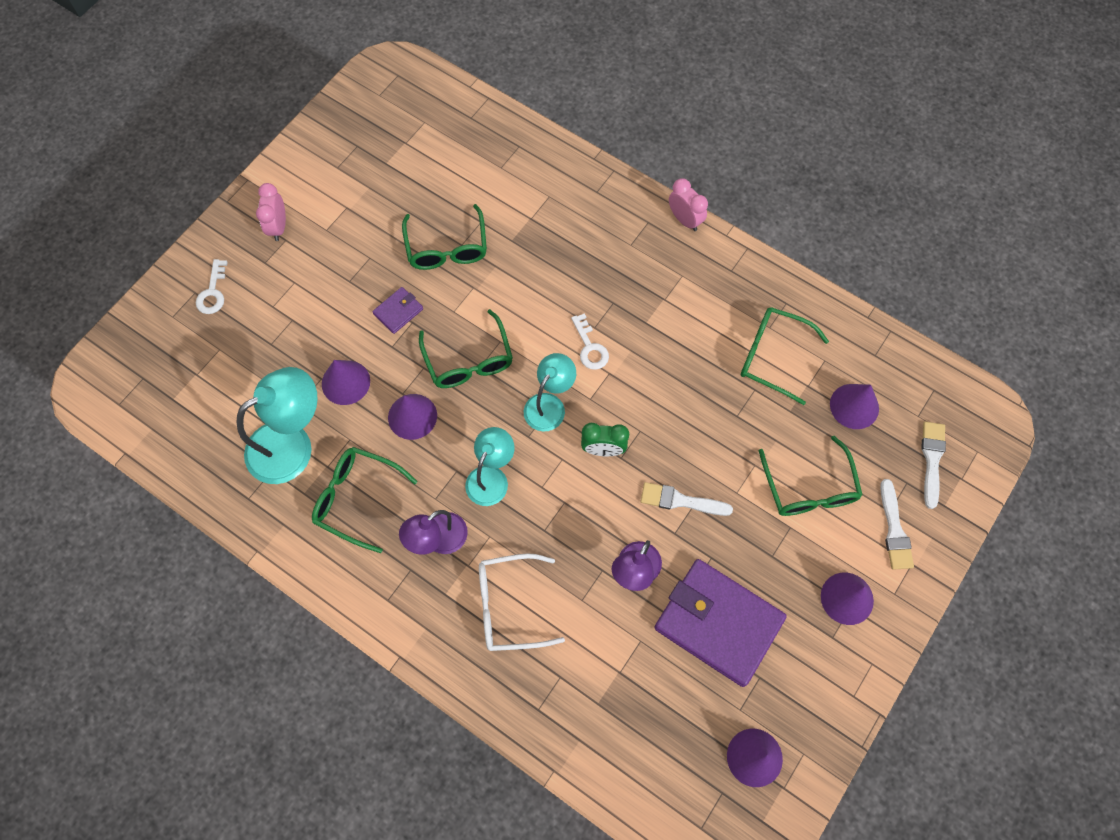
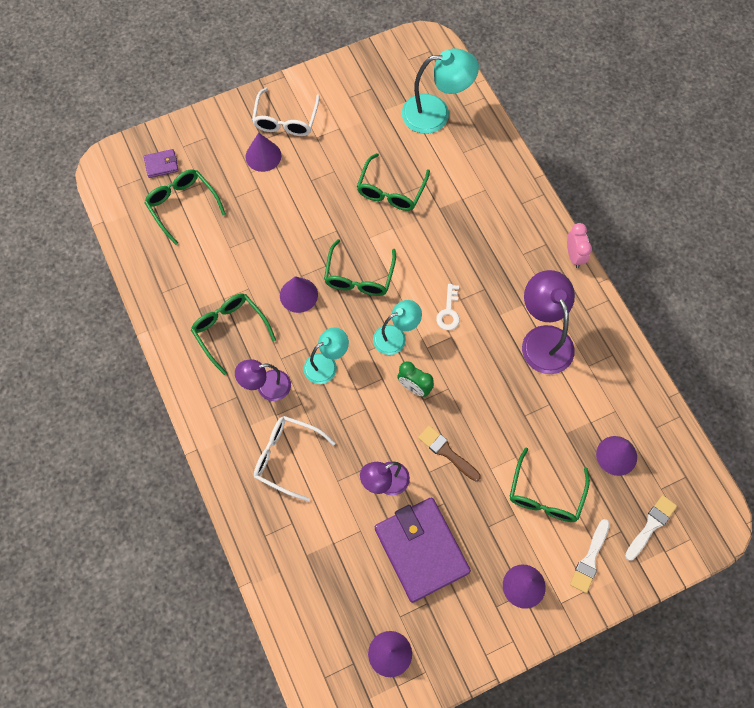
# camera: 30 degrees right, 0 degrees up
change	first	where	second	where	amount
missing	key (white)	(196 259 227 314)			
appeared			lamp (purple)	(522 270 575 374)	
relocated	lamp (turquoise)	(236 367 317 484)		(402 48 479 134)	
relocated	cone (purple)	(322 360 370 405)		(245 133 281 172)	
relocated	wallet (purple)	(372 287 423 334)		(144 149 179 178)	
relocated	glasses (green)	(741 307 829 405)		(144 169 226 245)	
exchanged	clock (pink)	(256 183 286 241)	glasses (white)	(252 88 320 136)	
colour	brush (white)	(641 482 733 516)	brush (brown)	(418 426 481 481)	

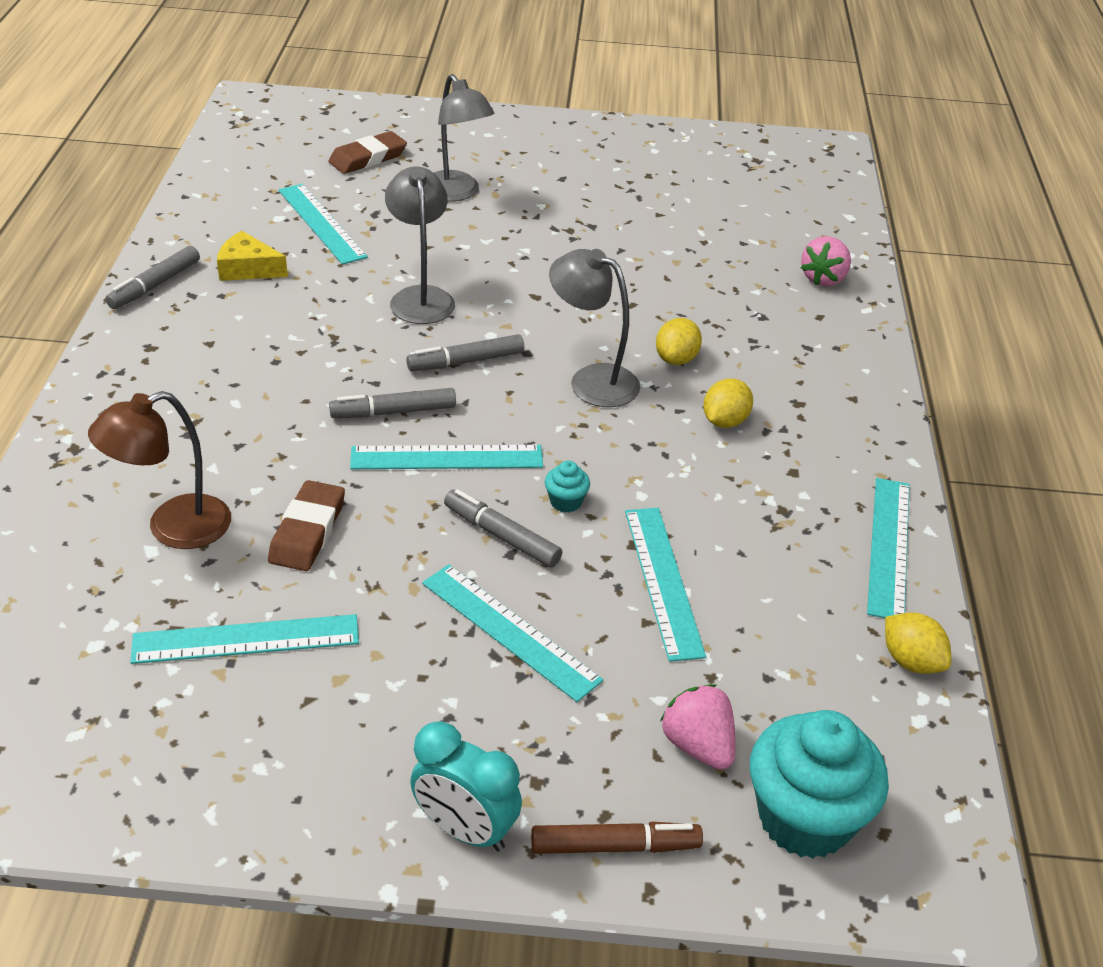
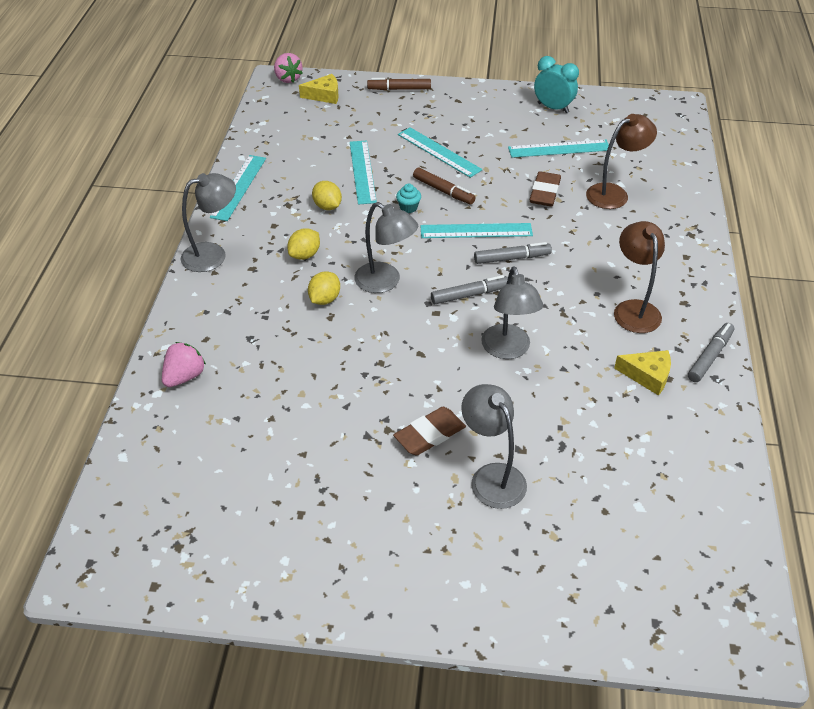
# camera: 175 degrees left, 5 degrees up
change	first	where	second	where	amount
missing	ruler (turquoise)	(279 184 368 265)			
appeared			lamp (grey)	(181 173 236 272)	
appeared			lamp (brown)	(614 221 665 333)	
relocated	eraser (brown)	(328 131 407 174)		(393 407 466 456)	
relocated	clock (turquoise)	(410 721 522 851)		(534 56 579 113)	
relocated	strawberry (pink)	(660 684 736 770)		(274 53 303 83)	
relocated	lemon (yellow)	(885 612 951 674)		(312 181 342 210)	
exchanged	cupcake (turquoise)	(750 710 889 859)	cheese (yellow)	(299 74 339 104)	
colour	marker (grey)	(444 489 562 568)	marker (brown)	(413 167 476 204)	

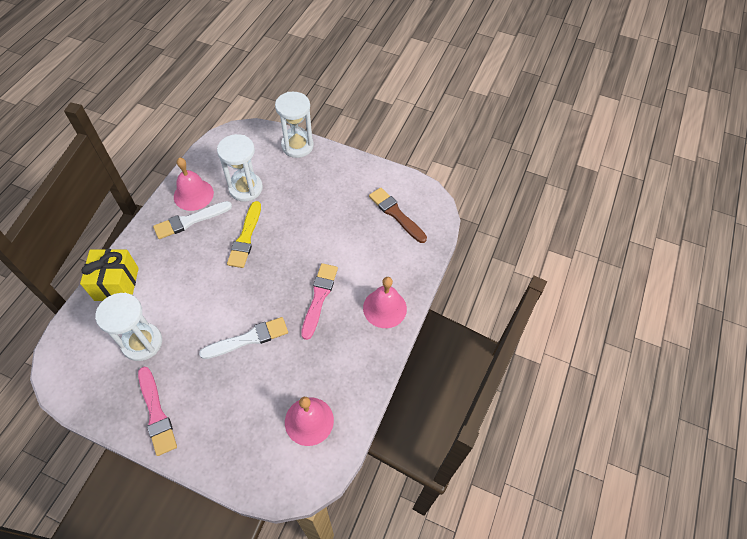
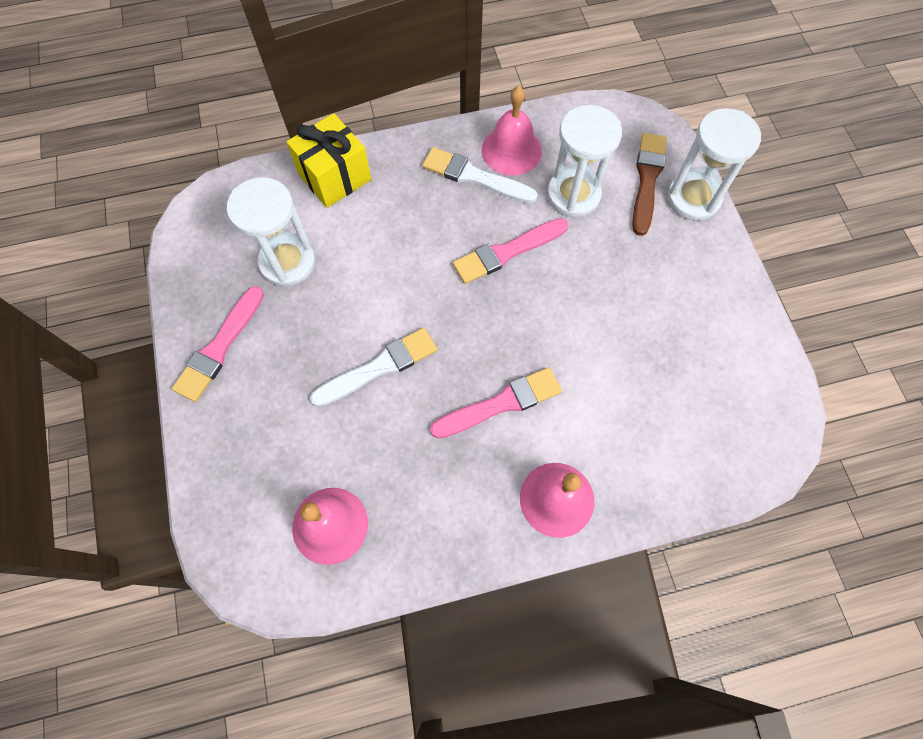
# camera: 55 degrees right, 10 degrees up
change	first	where	second	where	amount
relocated	brush (brown)	(369 188 427 243)		(632 133 667 236)	
colour	brush (yellow)	(227 201 261 268)	brush (pink)	(453 218 568 284)	
spun	brush (white)	(199 317 288 359)		(310 328 437 407)	60 degrees counterclockwise

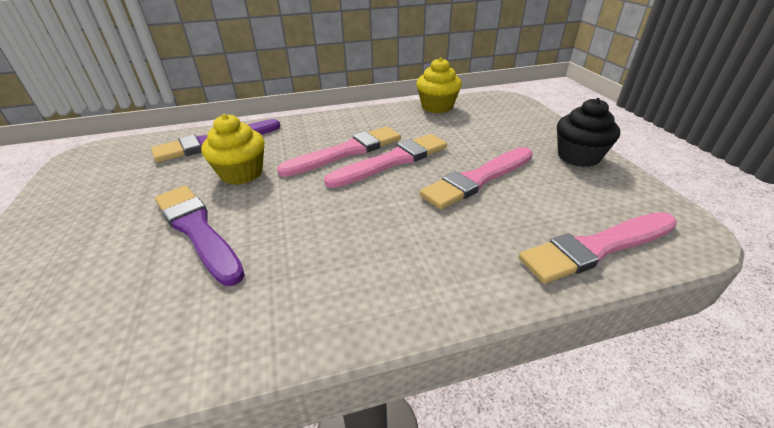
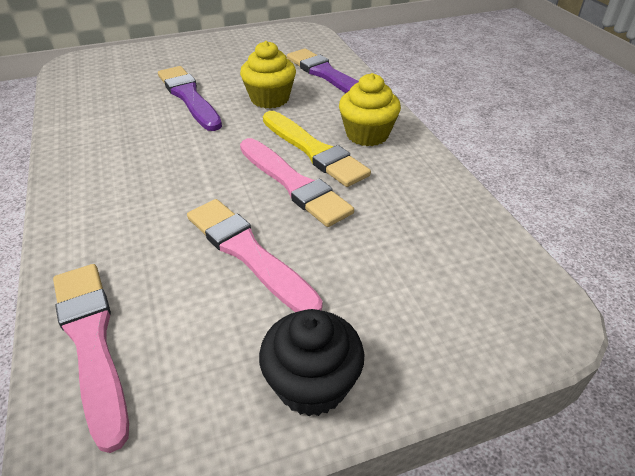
# camera: 85 degrees right, 5 degrees up
change	first	where	second	where	amount
relocated	cupcake (yellow)	(416 57 462 113)		(339 73 401 146)	
colour	brush (pink)	(277 126 401 177)	brush (yellow)	(263 111 371 187)	
spun	brush (purple)	(155 186 245 286)		(158 66 222 131)	75 degrees counterclockwise

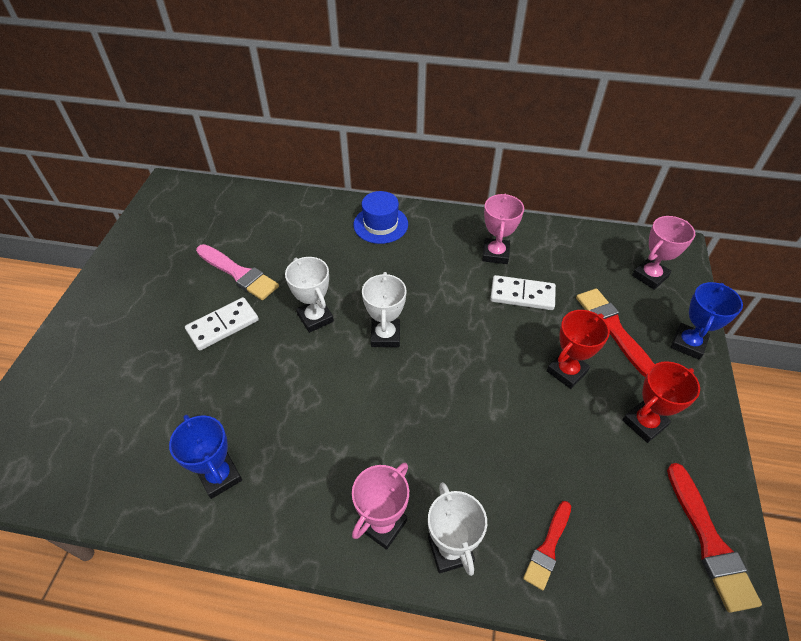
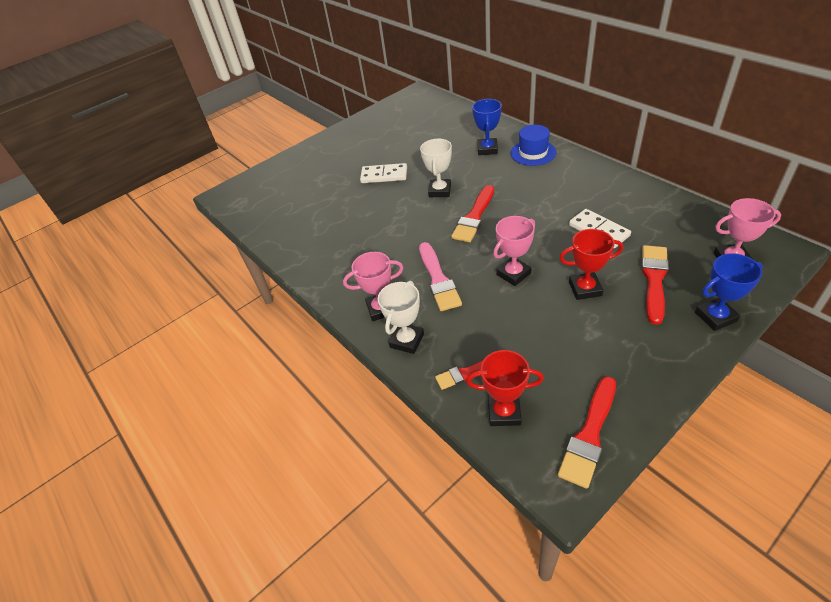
# camera: 45 degrees right, 5 degrees down
change	first	where	second	where	amount
relocated	trophy (blue)	(169 415 242 499)		(472 99 502 155)	
relocated	brush (pink)	(196 244 279 300)		(419 242 462 311)	
relocated	trophy (pink)	(482 193 524 264)		(493 216 535 286)	
relocated	trophy (red)	(622 361 700 443)		(466 350 544 426)	
exchanged	trophy (white)	(362 272 407 347)	brush (red)	(451 185 494 242)	

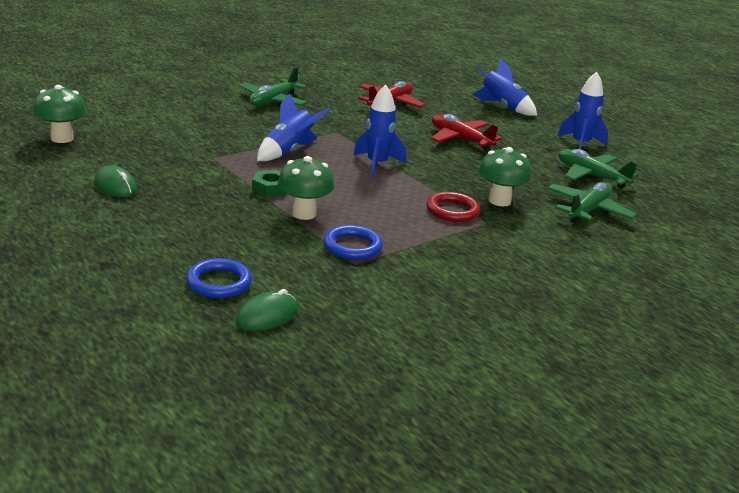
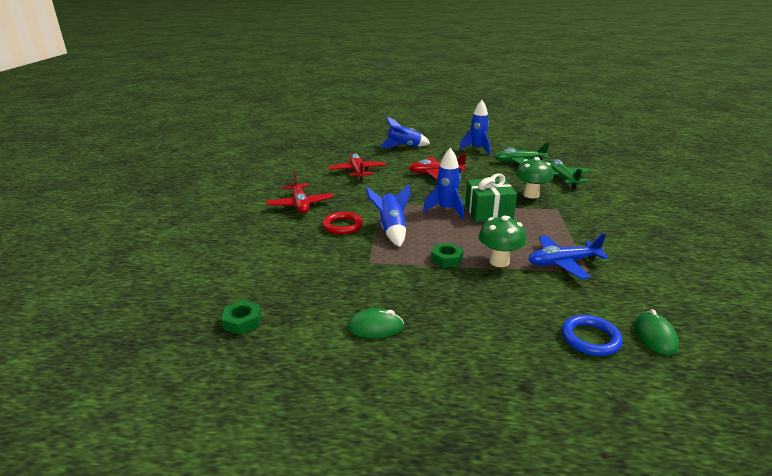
# camera: 45 degrees left, 0 degrees up
change	first	where	second	where	amount
appeared			gift (green)	(465 173 517 222)	
relocated	ring (red)	(426 192 480 222)		(322 212 363 234)	
exchanged	mushroom (green)	(33 85 87 143)	nut (green)	(222 300 261 335)	
exchanged	ring (blue)	(323 225 383 260)	plane (blue)	(528 234 609 279)	
colour	plane (green)	(240 67 307 106)	plane (red)	(266 171 333 214)	

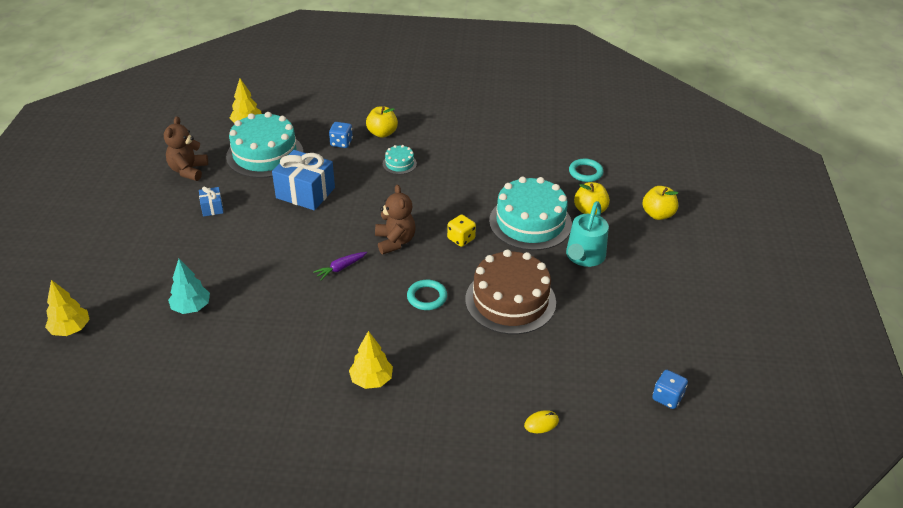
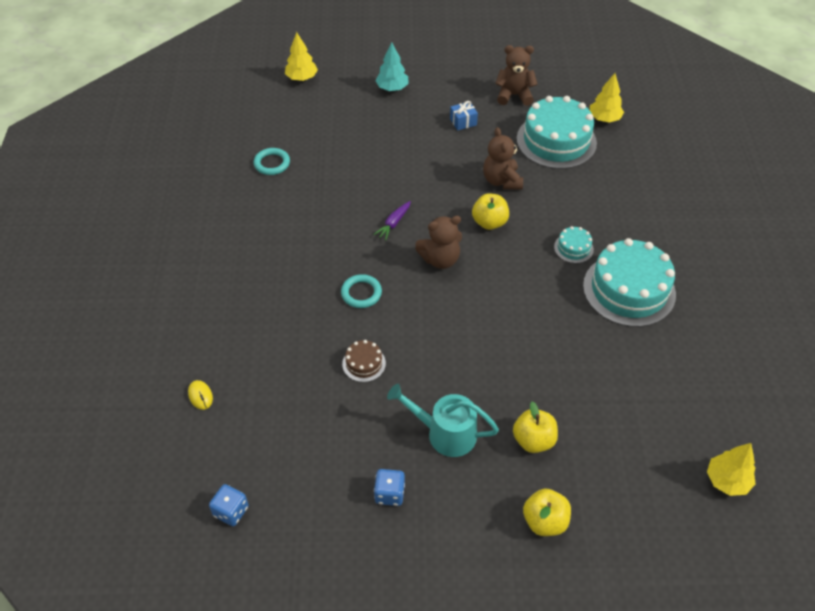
# camera: 85 degrees right, 10 degrees up
change	first	where	second	where	amount
missing	dice (yellow)	(447 215 476 247)			
relocated	tree (turquoise)	(168 259 210 314)		(375 42 408 91)	
relocated	dice (blue)	(329 122 353 148)		(374 469 405 506)	
relocated	tree (yellow)	(349 331 393 389)		(707 443 756 496)	
relocated	apple (yellow)	(366 107 398 138)		(472 193 509 230)	
relocated	cake (turquoise)	(489 177 572 250)		(583 238 676 327)	
relocated	ring (turquoise)	(569 159 604 182)		(254 148 290 175)	
exchanged	gift (blue)	(272 150 335 210)	teddy bear (brown)	(483 127 523 190)	
spun	carrot (purple)	(313 252 367 280)		(373 201 411 240)	105 degrees counterclockwise
size	cake (brown)	(465 250 556 334)		(342 340 386 382)	x0.45

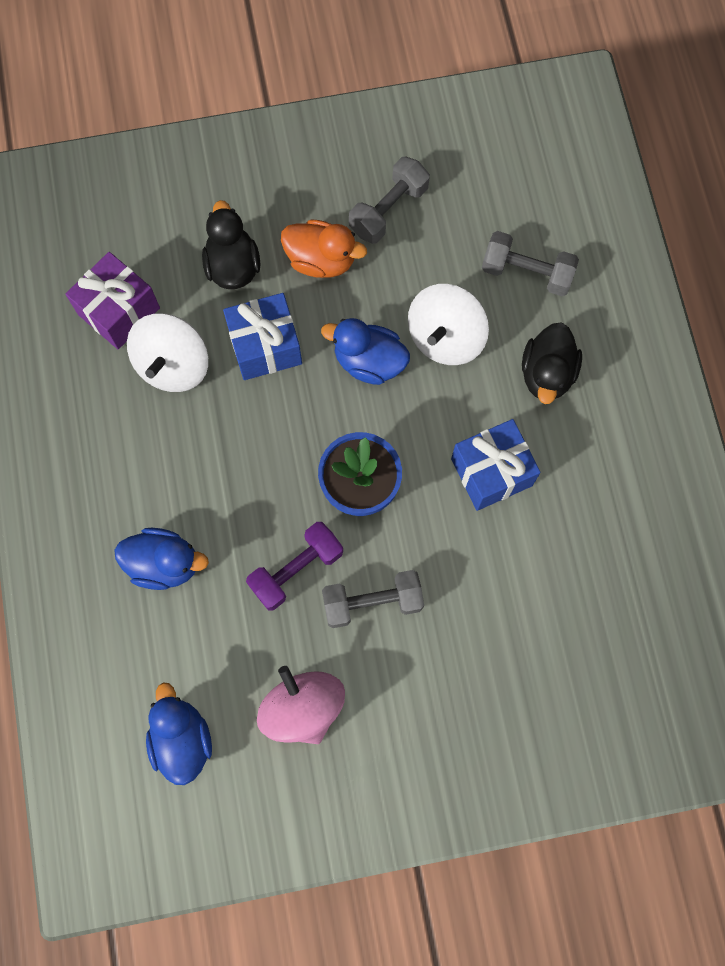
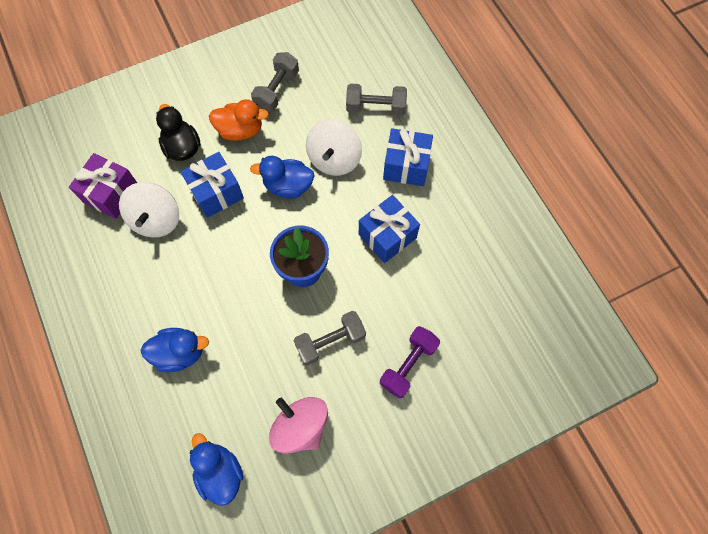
# camera: 15 degrees left, 5 degrees down
change	first	where	second	where	amount
relocated	dumbbell (purple)	(246 522 343 611)		(380 326 440 398)	
exchanged	duck (black)	(522 322 582 404)	gift (blue)	(383 128 433 186)	

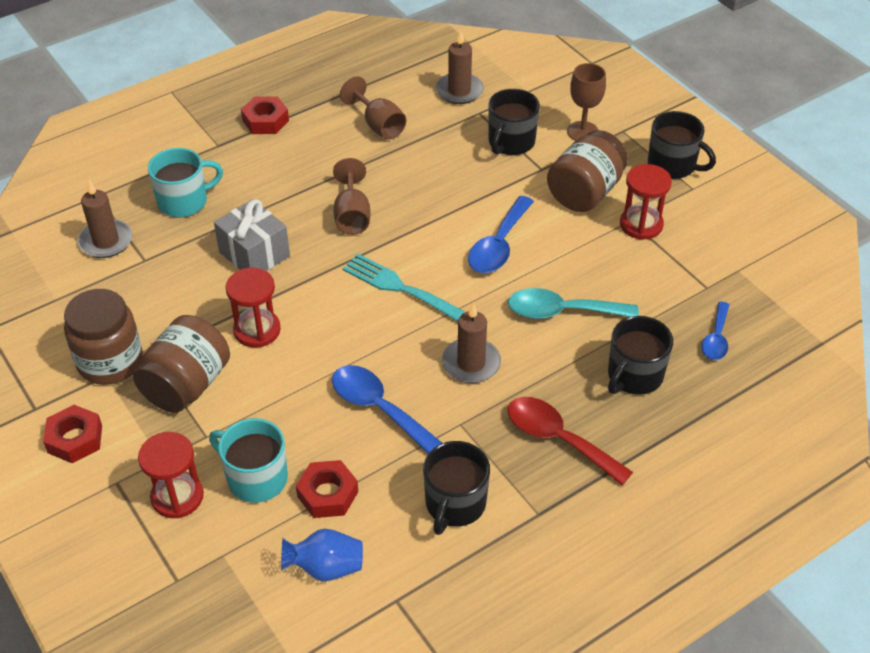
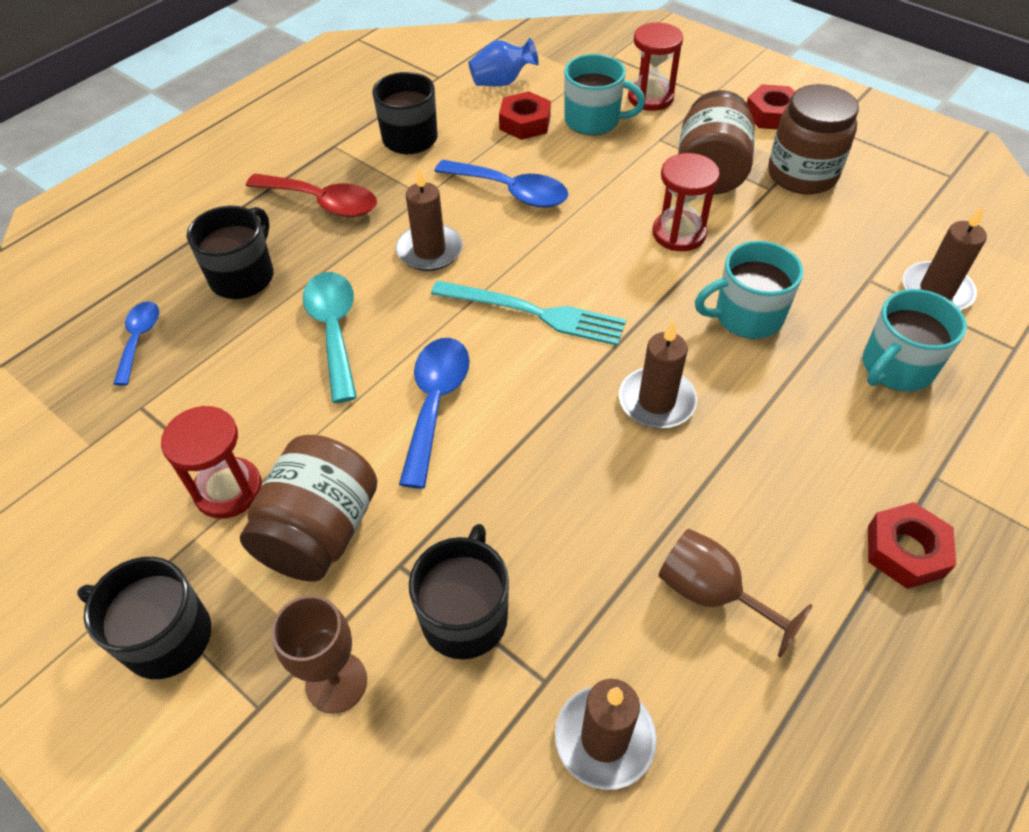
# camera: 165 degrees right, 5 degrees up
change	first	where	second	where	amount
exchanged	gift (grey)	(214 199 290 271)	mug (turquoise)	(695 241 803 339)	
exchanged	goblet (brown)	(333 158 371 235)	candle (brown)	(619 321 697 429)	
spun	spoon (turquoise)	(508 288 639 319)		(303 272 357 403)	90 degrees counterclockwise

